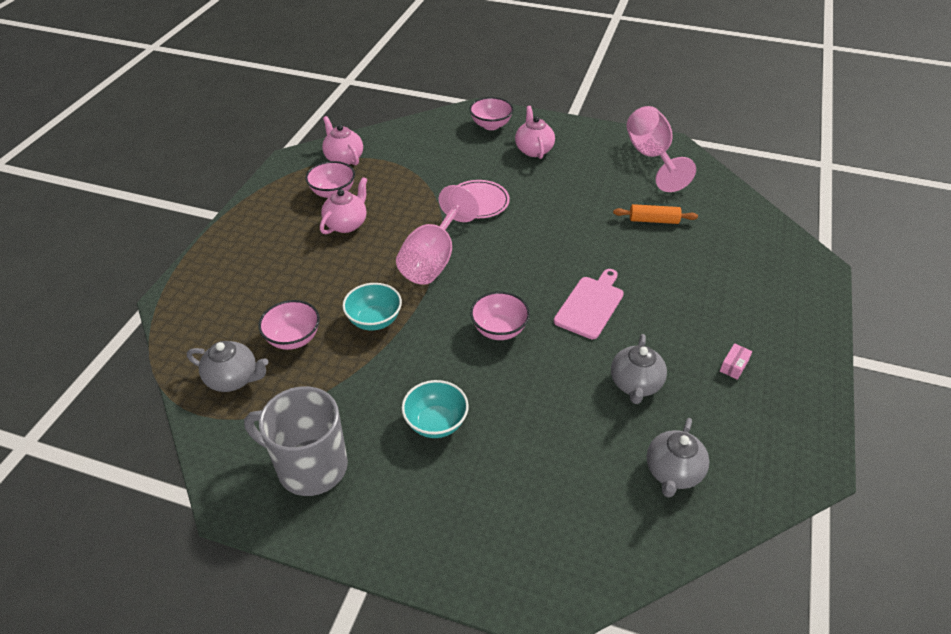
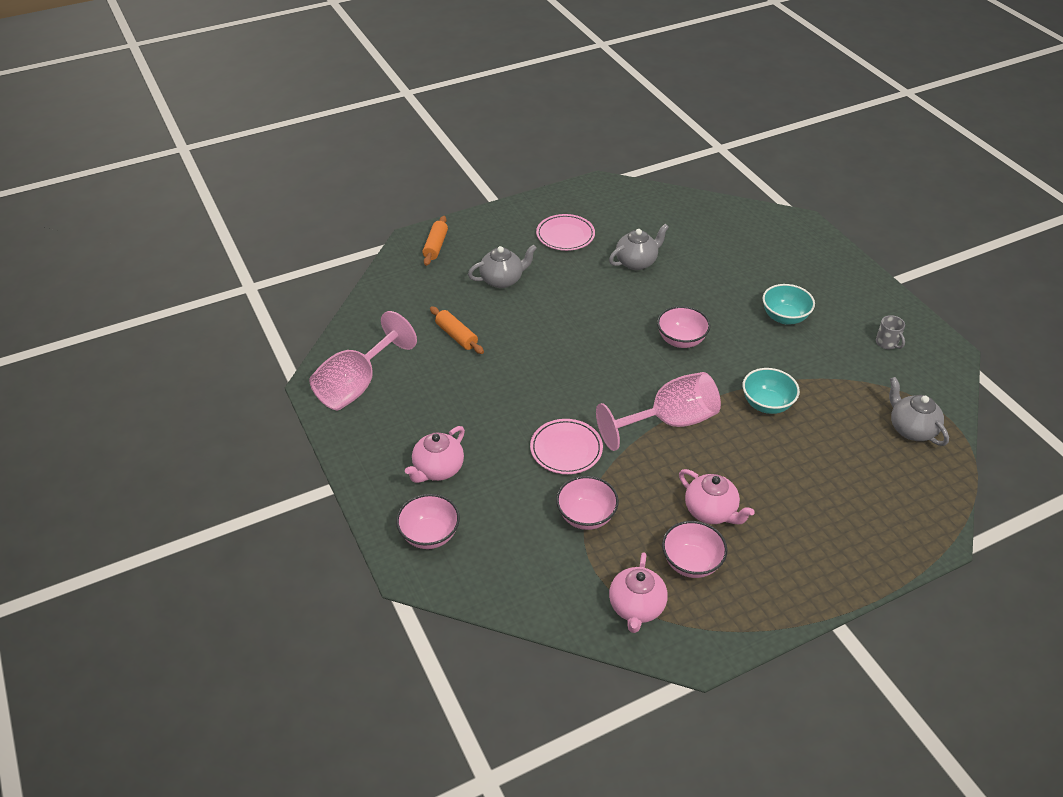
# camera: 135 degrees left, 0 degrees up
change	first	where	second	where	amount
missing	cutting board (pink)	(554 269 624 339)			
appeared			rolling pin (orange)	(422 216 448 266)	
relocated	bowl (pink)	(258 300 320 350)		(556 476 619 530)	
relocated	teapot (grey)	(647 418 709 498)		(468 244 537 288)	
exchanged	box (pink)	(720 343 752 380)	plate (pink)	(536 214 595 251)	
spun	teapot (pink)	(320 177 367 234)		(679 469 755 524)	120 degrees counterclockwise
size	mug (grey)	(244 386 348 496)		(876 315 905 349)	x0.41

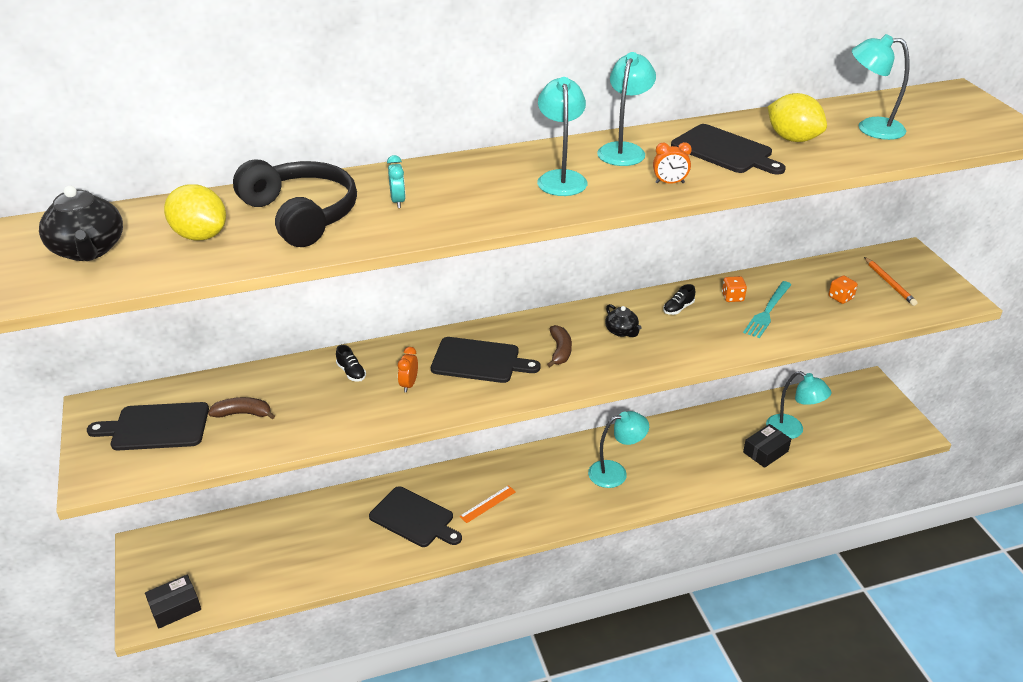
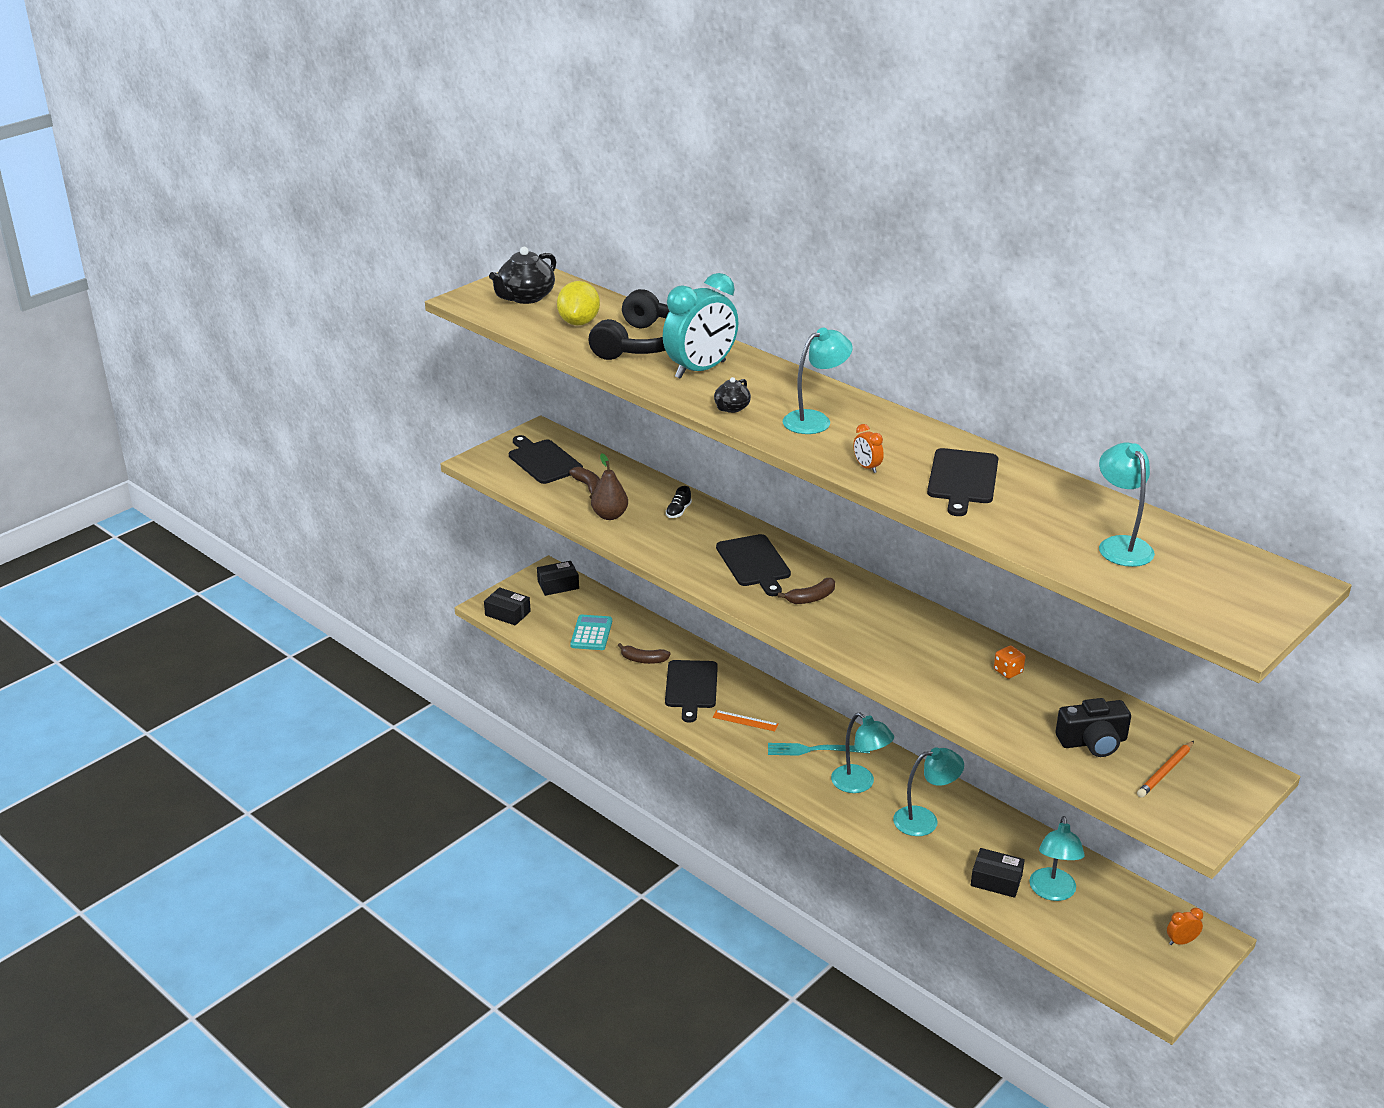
# camera: 60 degrees right, 5 degrees down
change	first	where	second	where	amount
missing	shoe (black)	(663 284 695 315)			
missing	lemon (yellow)	(768 93 827 142)			
appeared			box (black)	(537 561 579 596)	
appeared			calculator (turquoise)	(570 615 612 650)	
appeared			pear (brown)	(591 454 628 520)	
appeared			banana (brown)	(618 643 671 664)	
relocated	clock (orange)	(398 347 418 392)		(1167 908 1203 945)	
relocated	lamp (turquoise)	(597 52 656 166)		(893 747 964 836)	
relocated	teapot (black)	(605 304 642 337)		(714 377 751 413)	
relocated	fork (turquoise)	(743 281 792 338)		(768 743 870 756)	
exchanged	dice (orange)	(829 275 858 304)	camera (black)	(1055 698 1131 757)	
size	clock (turquoise)	(387 155 406 208)		(663 273 738 379)	x2.44

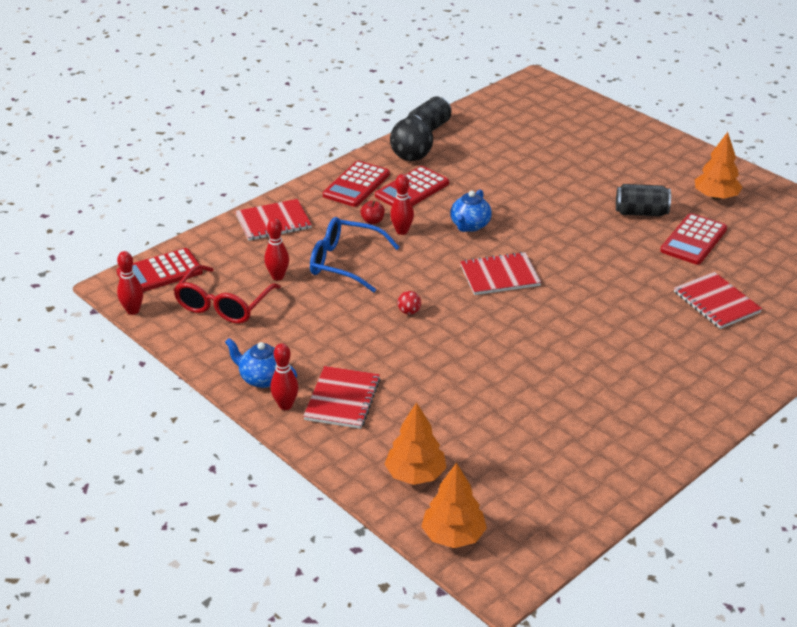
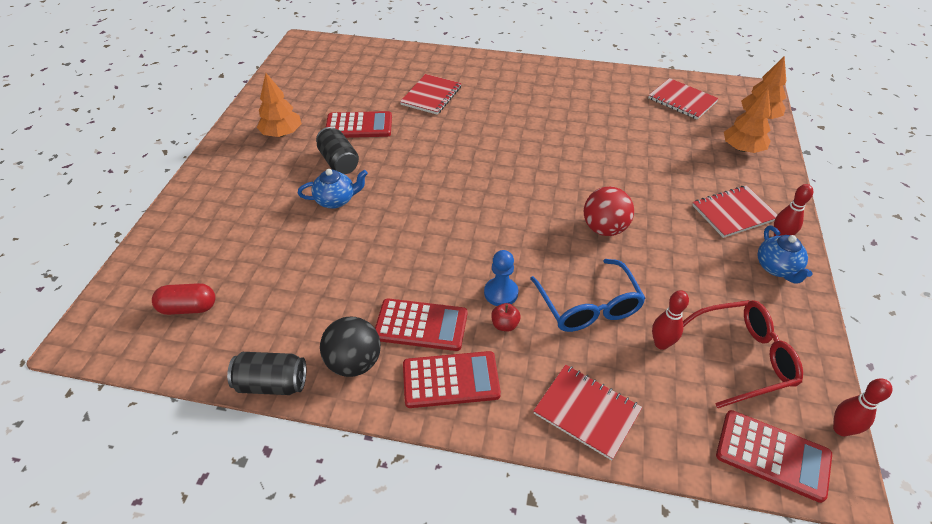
# camera: 125 degrees left, 10 degrees up
change	first	where	second	where	amount
appeared			capsule (red)	(152 283 216 315)	
relocated	teapot (blue)	(450 190 492 232)		(298 169 368 209)	
relocated	notebook (red)	(460 252 541 295)		(648 78 719 120)	
exchanged	bowling pin (red)	(390 174 414 235)	pawn (blue)	(484 250 519 306)	
size	ball (red)	(398 291 421 315)		(584 187 634 236)	x2.13

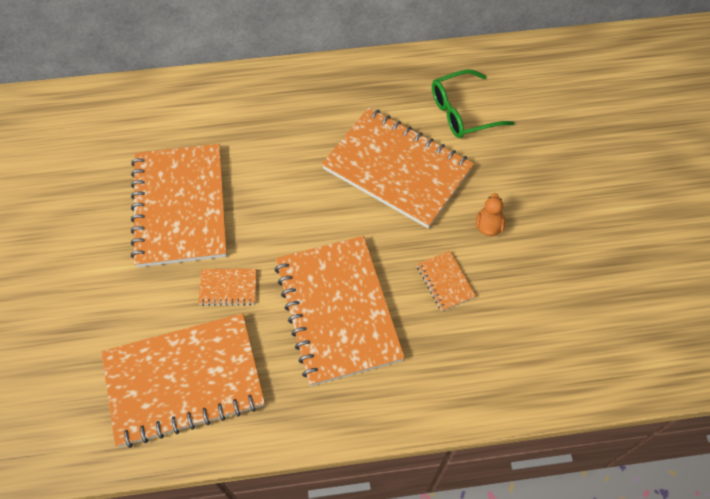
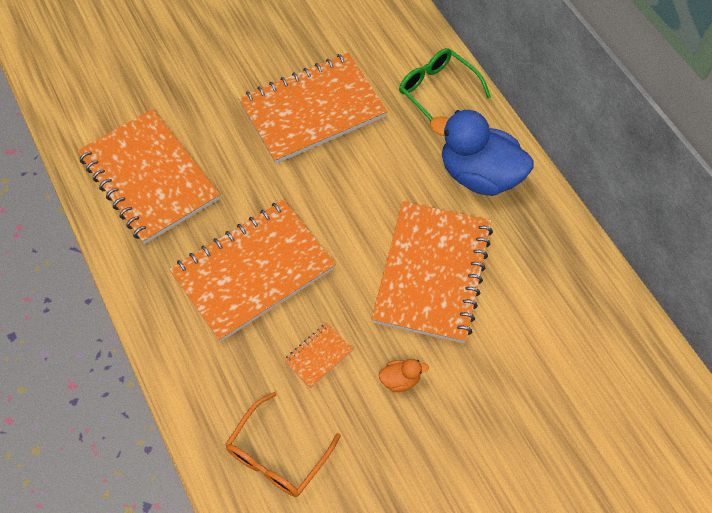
# camera: 70 degrees right, 0 degrees up
change	first	where	second	where	amount
missing	notebook (orange)	(198 269 257 306)			
appeared			glasses (orange)	(225 392 341 497)	
appeared			duck (blue)	(430 110 534 196)	
relocated	glasses (green)	(432 69 515 138)		(399 48 491 121)	

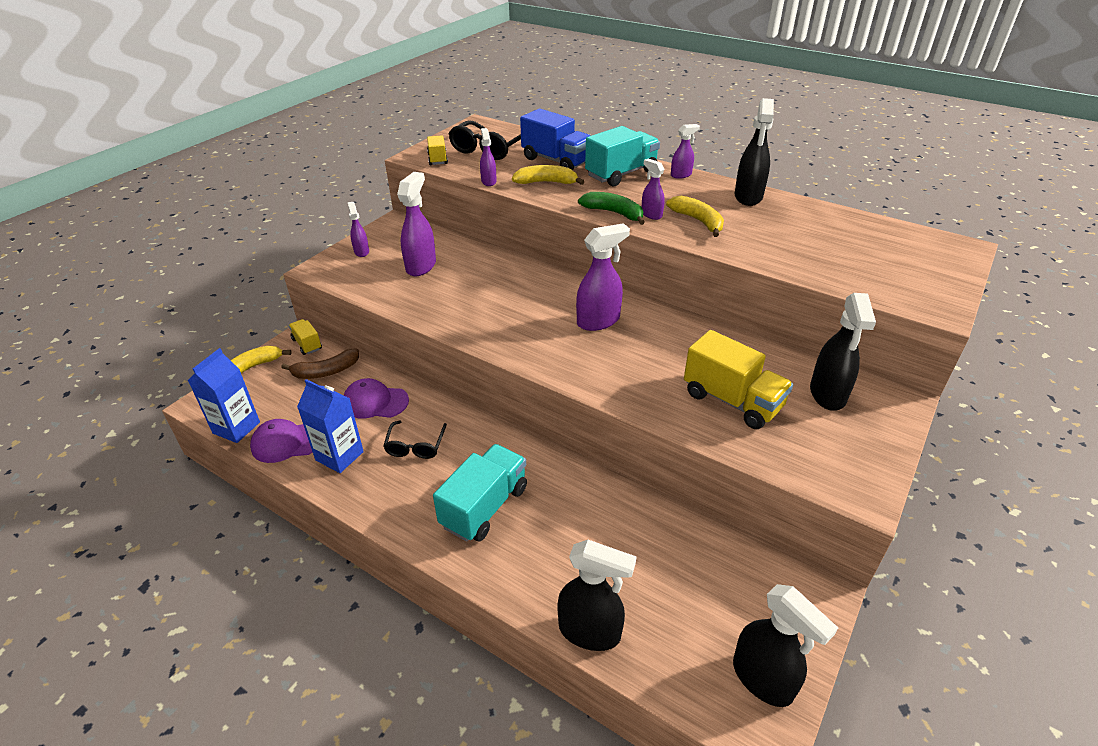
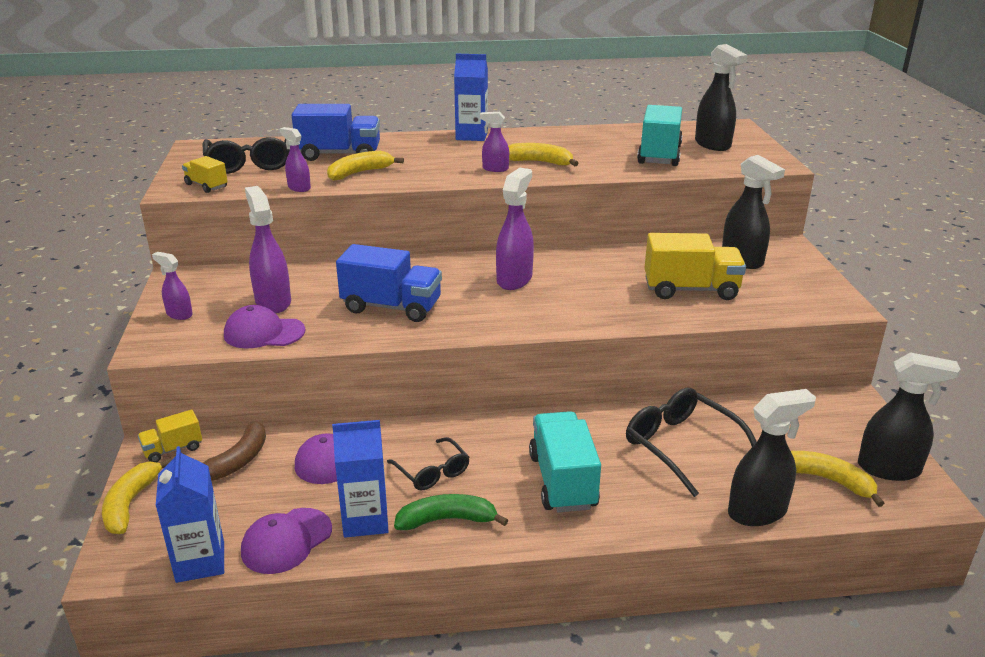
# camera: 40 degrees left, 10 degrees down
change	first	where	second	where	amount
appeared			cap (purple)	(224 305 306 349)	
appeared			truck (blue)	(336 244 442 322)	
appeared			glasses (black)	(626 388 757 497)	
appeared			banana (yellow)	(791 451 885 507)	
relocated	banana (green)	(578 192 645 225)		(394 494 508 530)	
relocated	truck (turquoise)	(585 126 660 187)		(637 105 683 166)	
relocated	spray bottle (black)	(735 98 774 206)		(695 44 748 151)	
exchanged	spray bottle (purple)	(671 124 700 179)	carton (blue)	(454 54 488 141)	
spun	truck (yellow)	(289 319 322 355)		(138 410 202 462)	45 degrees counterclockwise

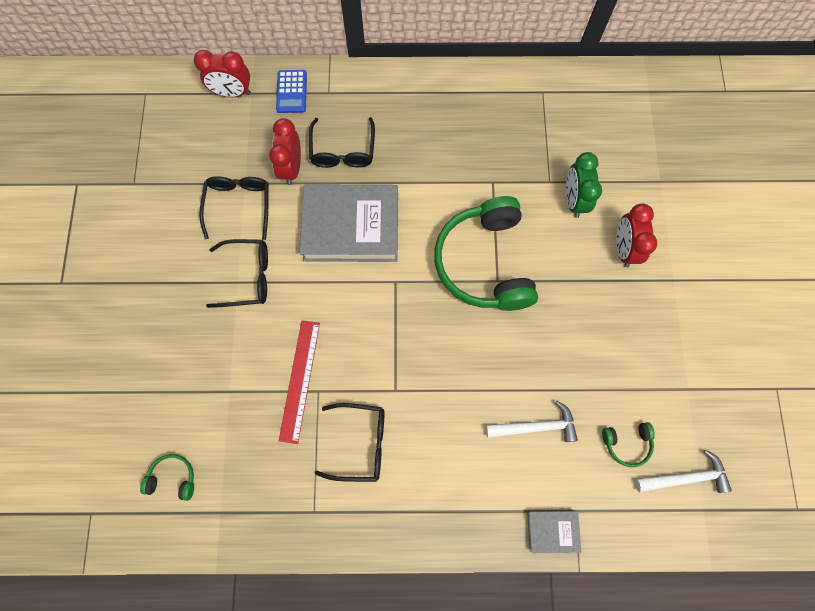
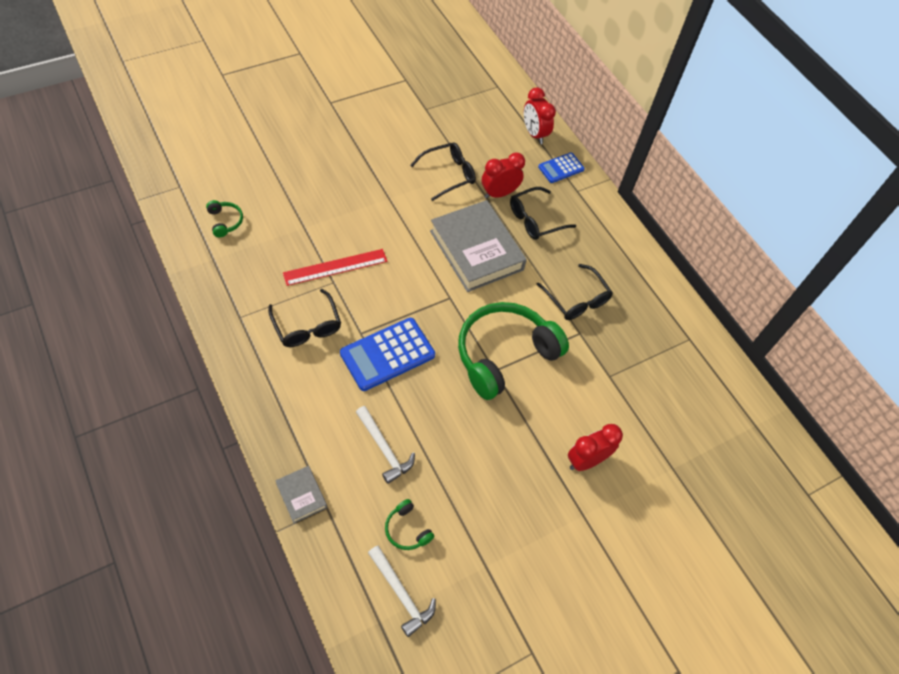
# camera: 55 degrees right, 15 degrees down
change	first	where	second	where	amount
missing	clock (green)	(566 152 602 218)			
appeared			calculator (blue)	(340 318 435 391)	
relocated	glasses (black)	(206 239 268 308)		(537 264 613 320)	

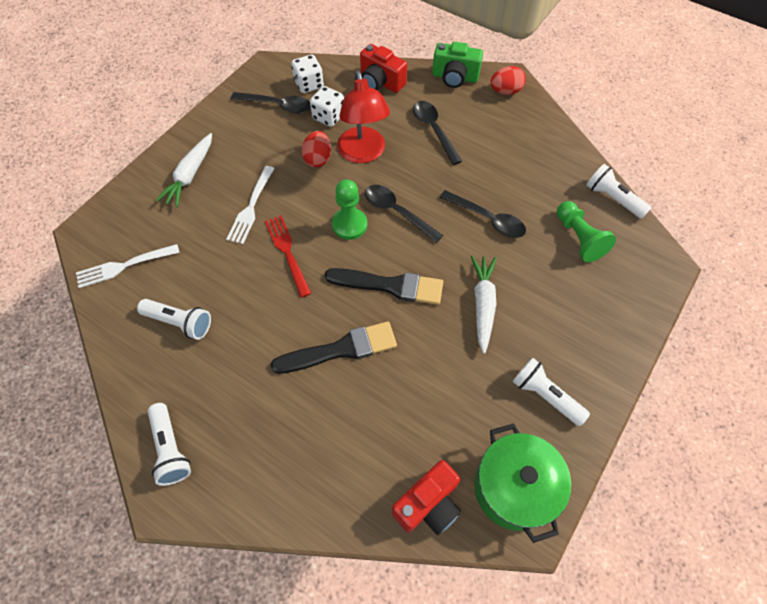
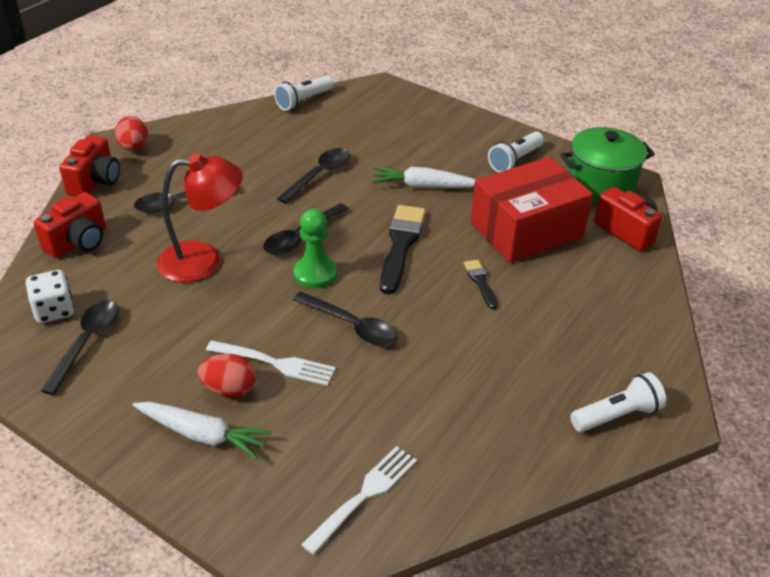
# camera: 90 degrees left, 20 degrees down
change	first	where	second	where	amount
missing	flashlight (white)	(137 299 211 340)			
missing	dice (white)	(310 86 344 127)			
missing	pawn (green)	(557 201 616 262)			
appeared			box (red)	(471 157 593 263)	
relocated	egg (red)	(302 131 331 168)		(198 354 256 398)	
exchanged	fork (red)	(265 215 312 298)	spoon (black)	(293 292 398 346)	
colour	camera (green)	(432 42 483 88)	camera (red)	(59 135 120 196)	
spun	fork (white)	(76 244 180 288)		(301 446 417 555)	120 degrees counterclockwise
size	brush (black)	(271 322 397 374)		(464 259 498 309)	x0.52

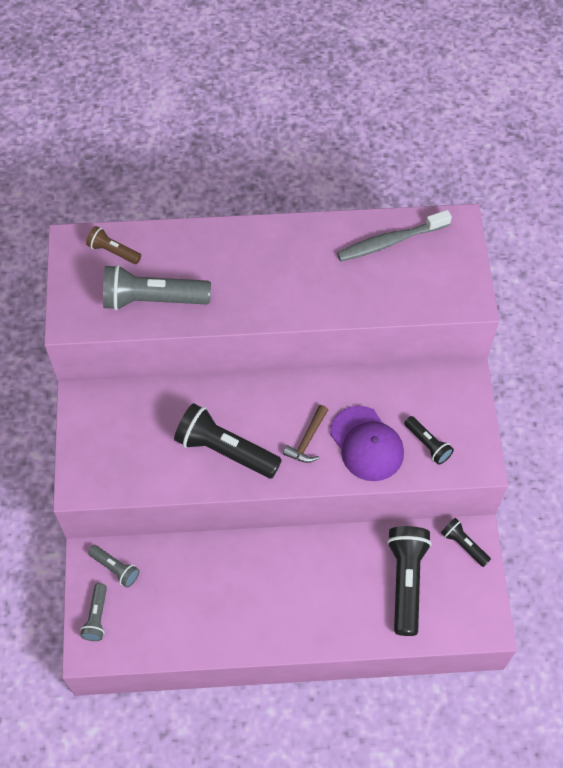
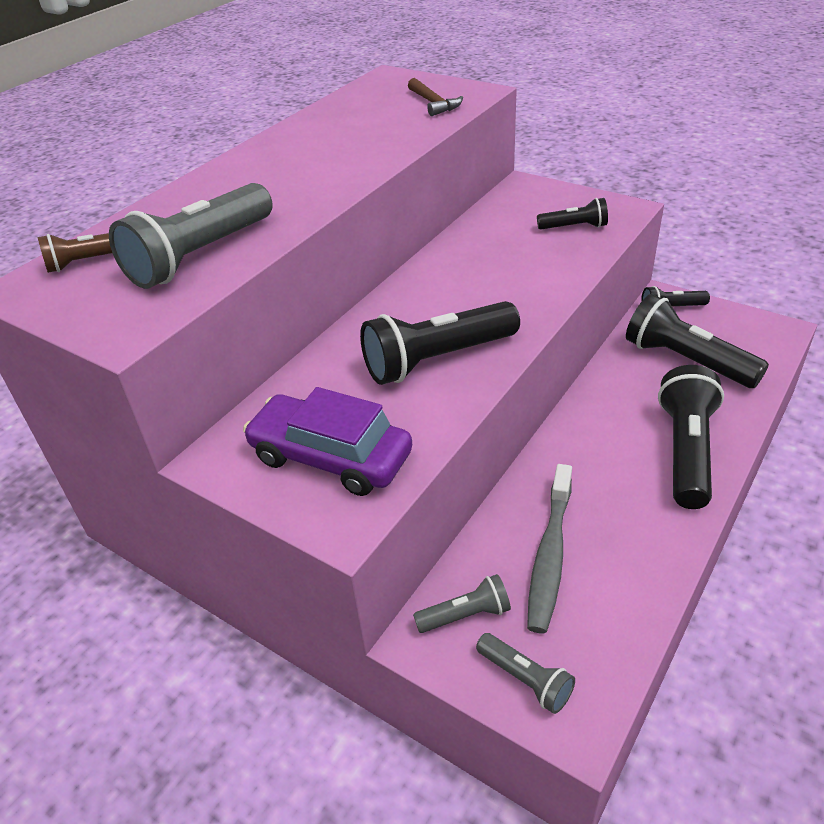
# camera: 50 degrees left, 20 degrees down
change	first	where	second	where	amount
missing	cap (purple)	(330 406 404 481)			
appeared			car (purple)	(243 387 412 496)	
appeared			flashlight (black)	(658 365 724 509)	
relocated	hammer (brown)	(283 405 328 463)		(408 78 463 116)	
relocated	toothbrush (grey)	(337 210 452 261)		(527 464 572 633)	

